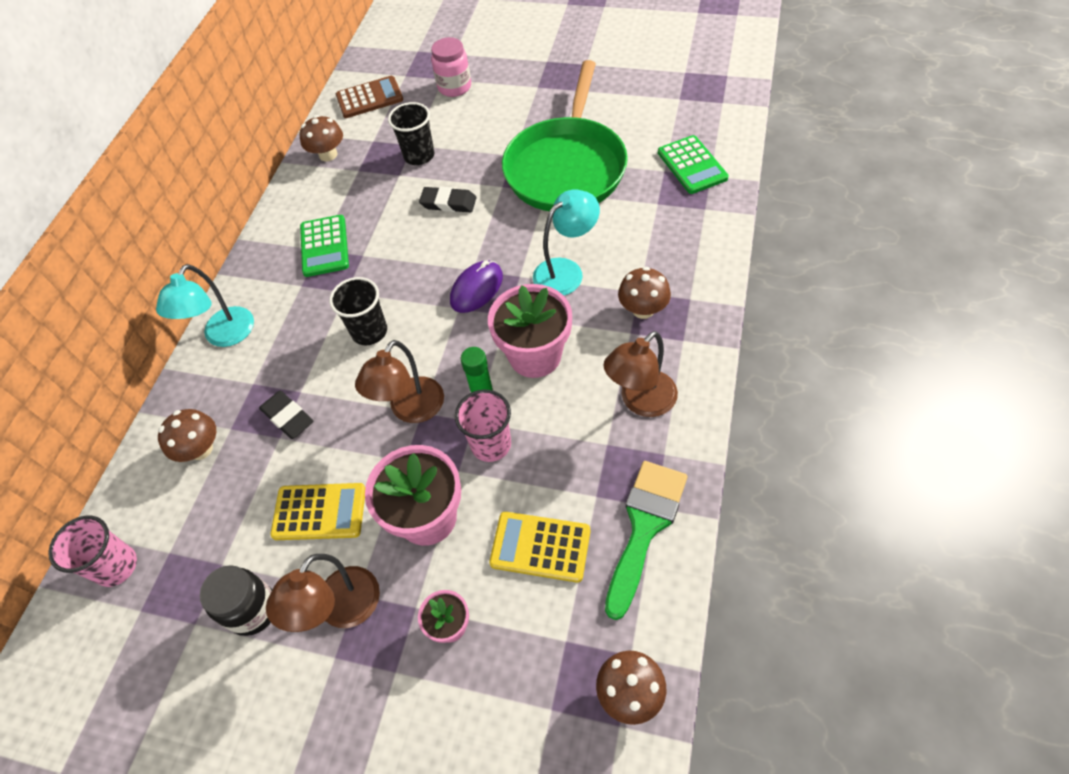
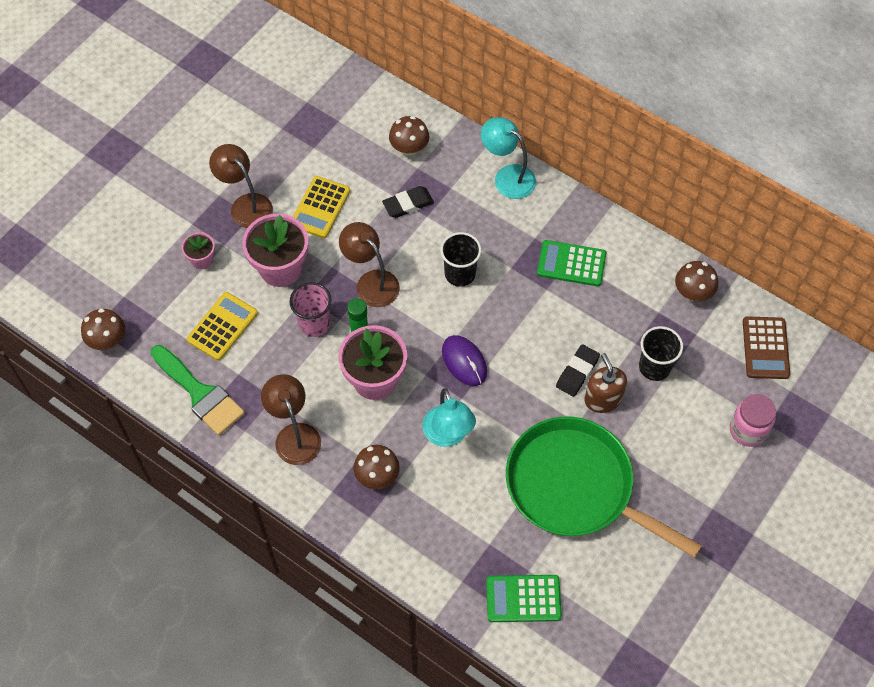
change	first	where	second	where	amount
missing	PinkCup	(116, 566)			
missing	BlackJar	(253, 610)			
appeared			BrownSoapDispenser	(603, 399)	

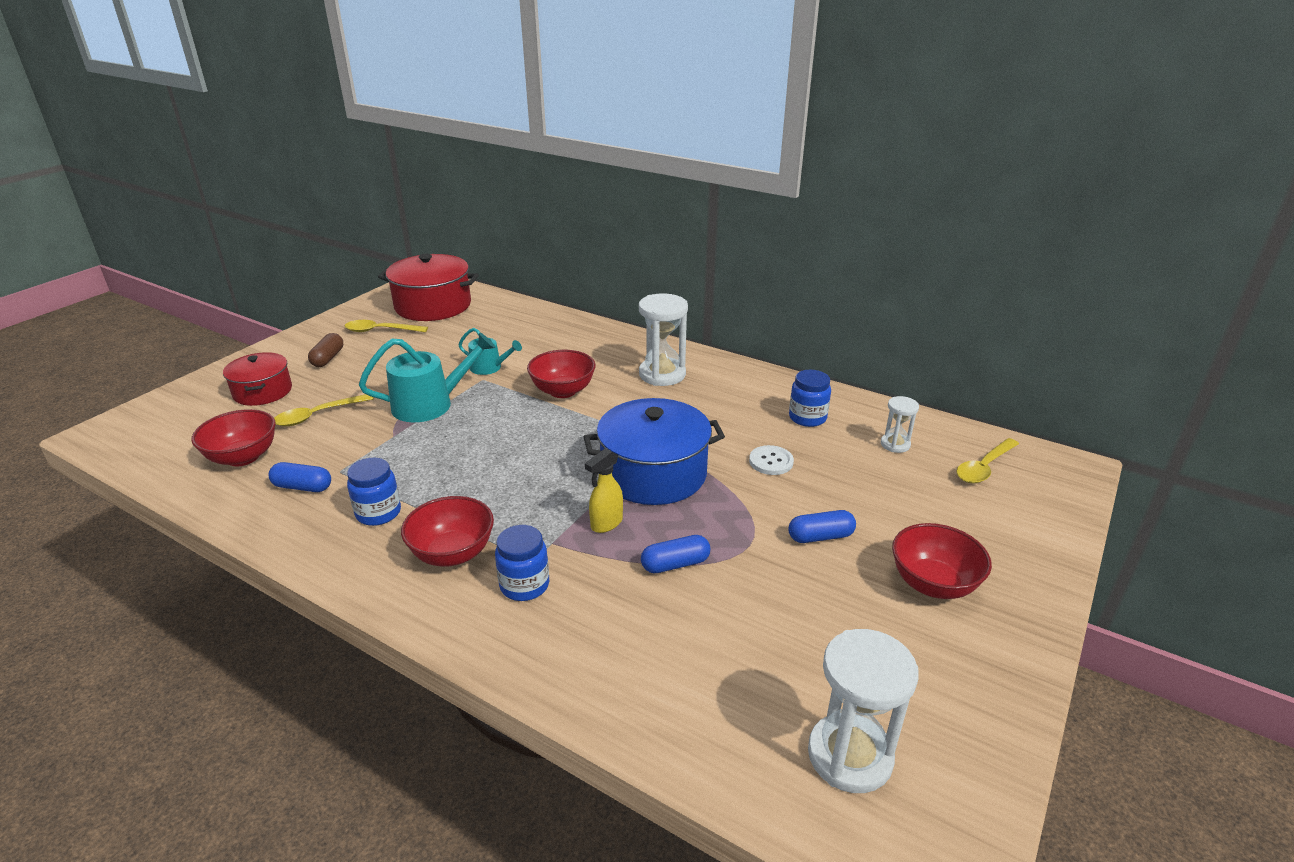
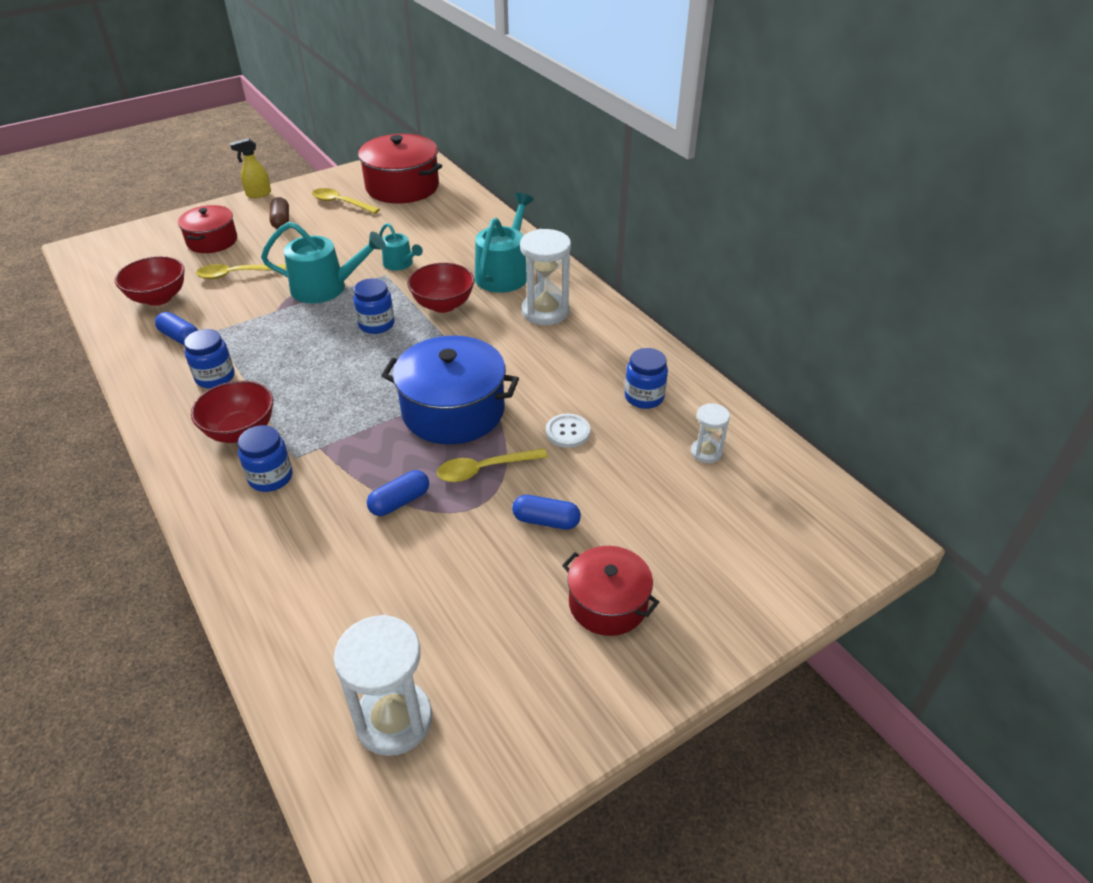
change	first	where	second	where	amount
spun	BrownCapsule	(328, 358)		(281, 221)	45 degrees counterclockwise
relocated	YellowSpoon	(984, 467)		(484, 469)	
relocated	YellowSprayBottle	(606, 523)		(258, 194)	
exchanged	RedBowl	(933, 584)	RedPot	(608, 603)	
spun	BlueCapsule	(675, 564)		(400, 502)	45 degrees counterclockwise
appeared			TurquoiseWateringCan	(504, 273)	
appeared			BlueJar	(376, 324)	

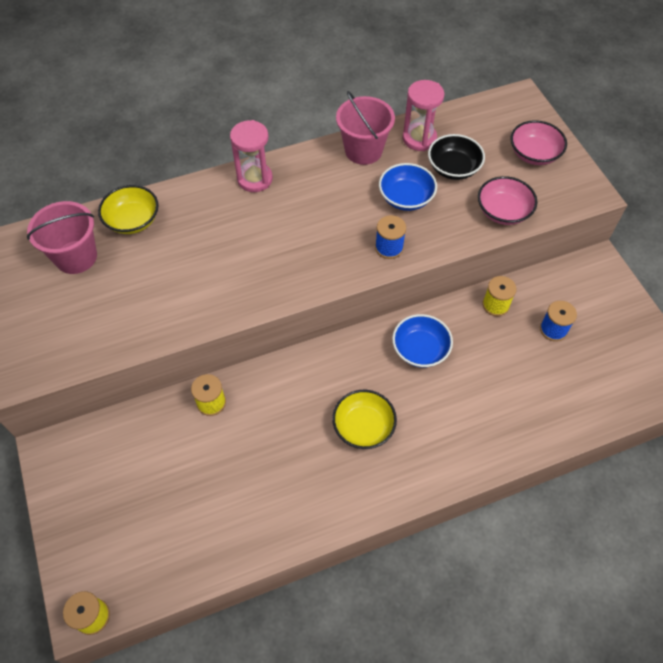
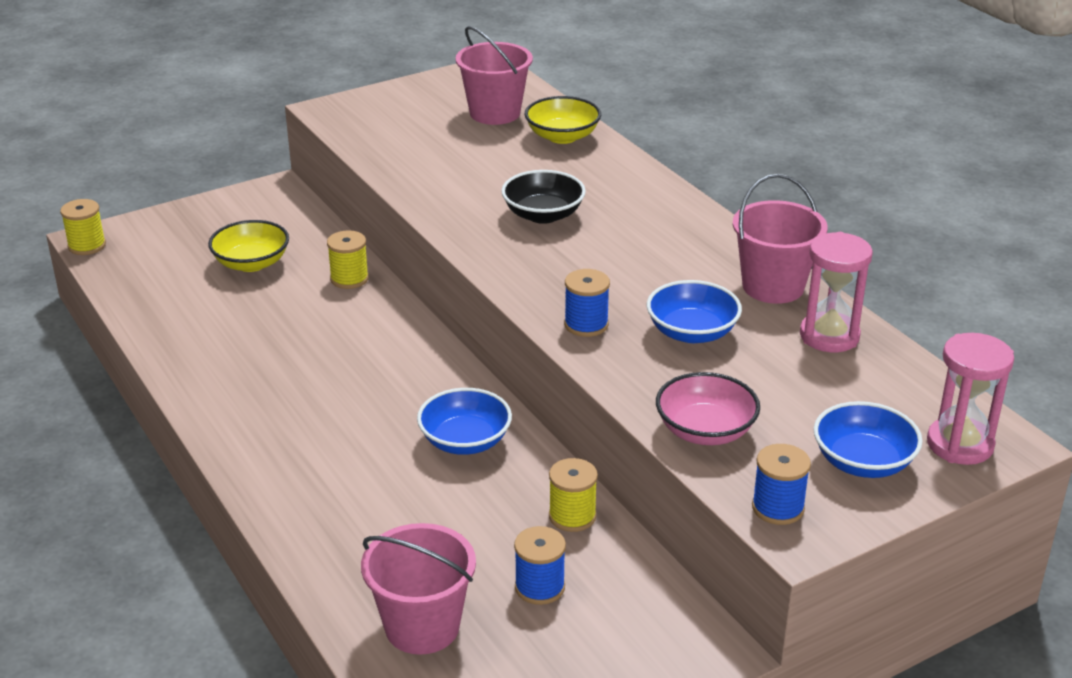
change	first	where	second	where	amount
relocated	PinkHourglass	(255, 179)		(960, 444)	
colour	PinkBowl	(534, 154)	BlueBowl	(863, 462)	
relocated	BlackBowl	(453, 168)		(543, 215)	
relocated	YellowBowl	(363, 427)		(251, 263)	
appeared			BlueSpool	(778, 508)	
appeared			PinkBucket	(422, 627)	

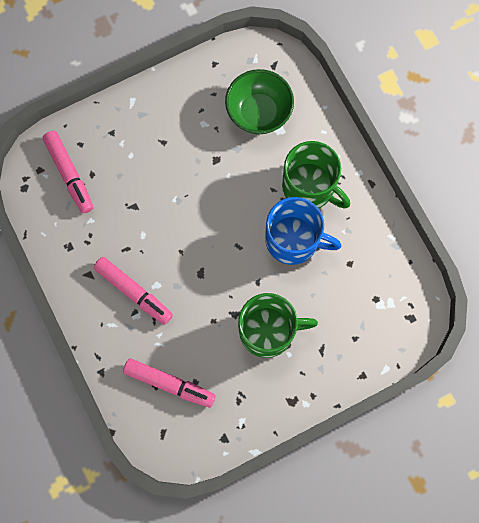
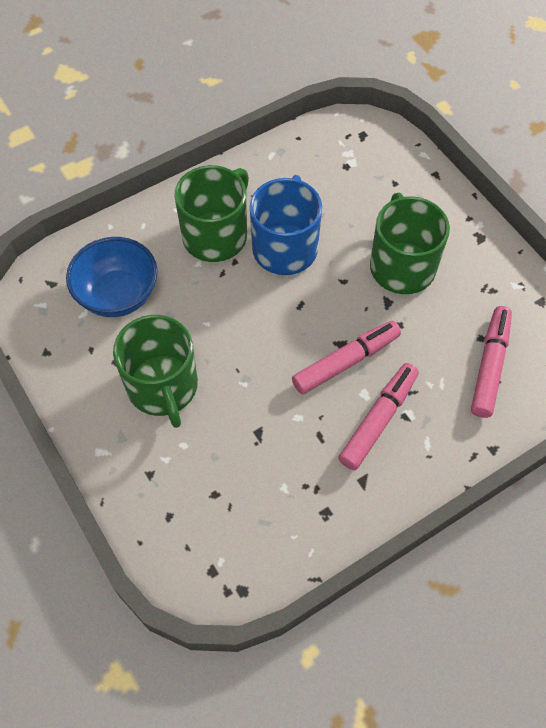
change	first	where	second	where	amount
colour	GreenBowl	(258, 112)	BlueBowl	(118, 295)	
relocated	PinkMarker	(69, 174)		(345, 362)	
appeared			GreenMug	(163, 387)	

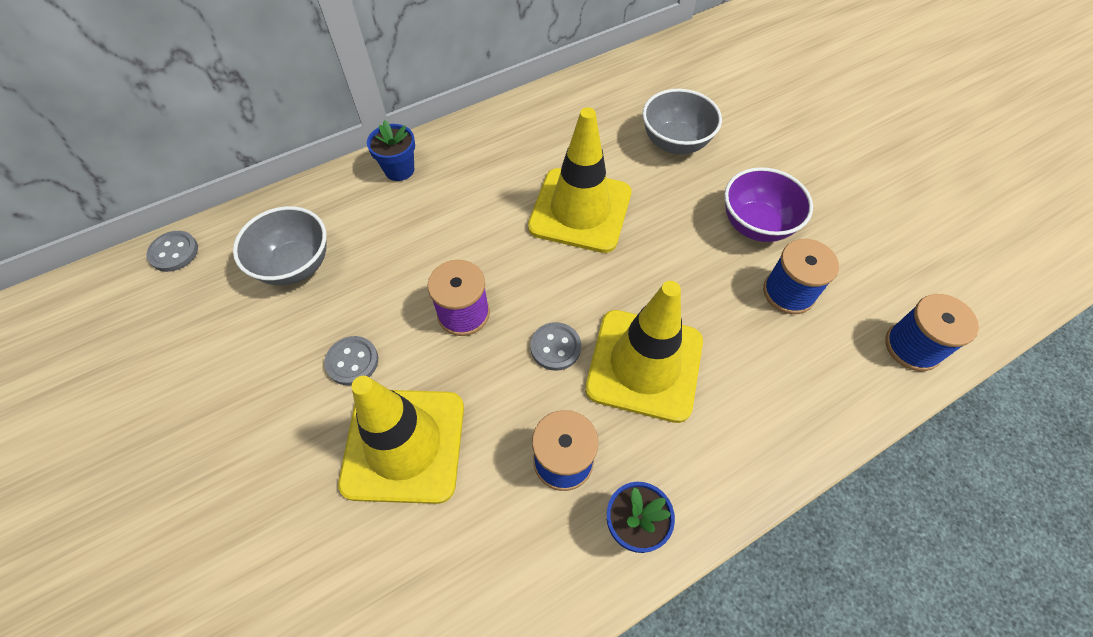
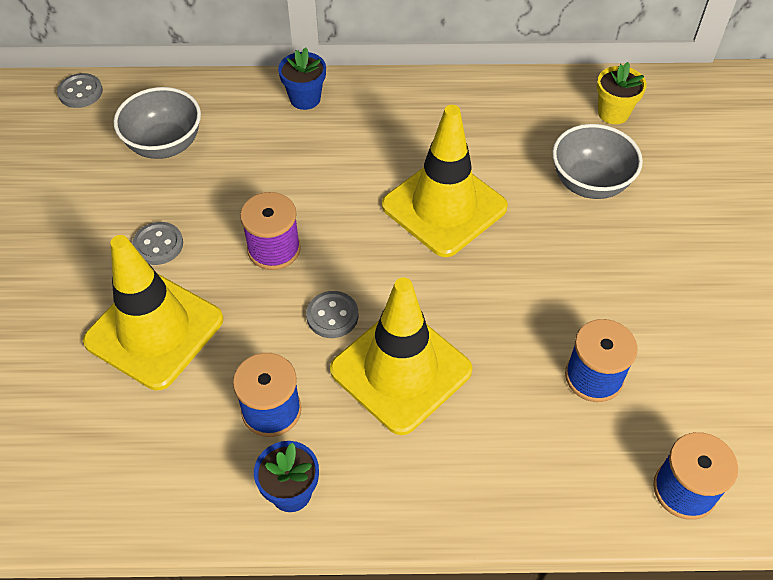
change	first	where	second	where	amount
missing	PurpleBowl	(755, 225)			
appeared			YellowFlowerPot	(613, 113)	

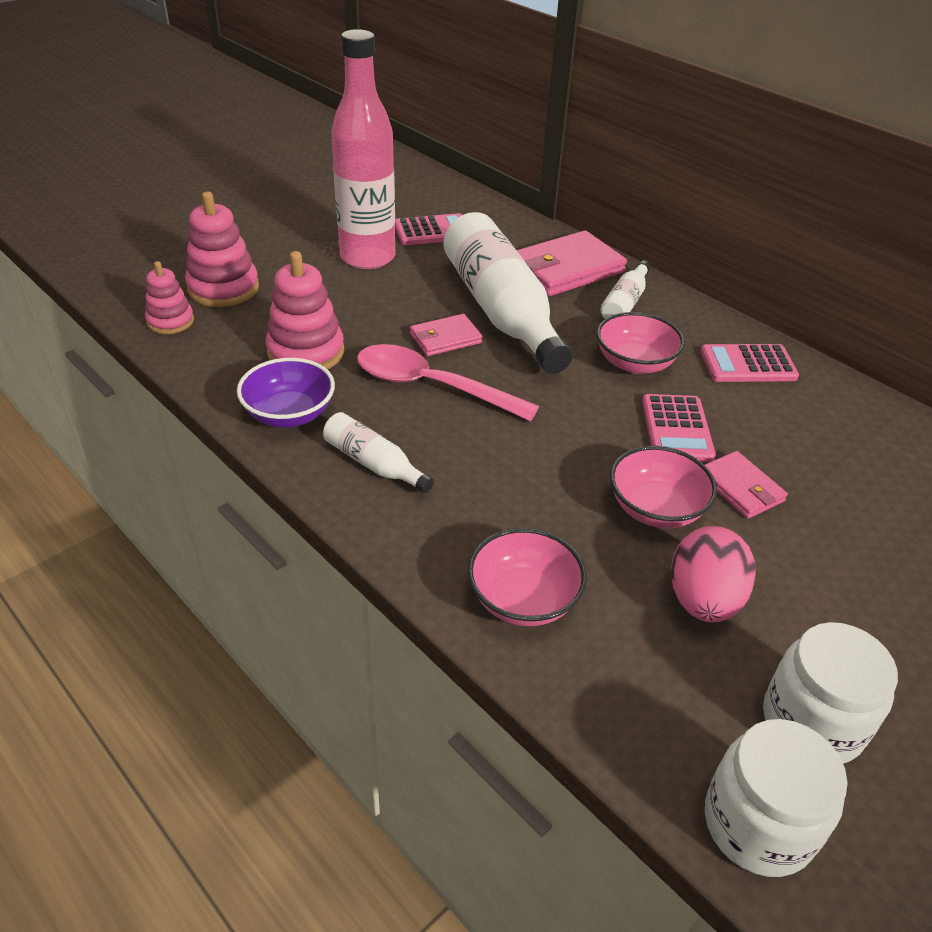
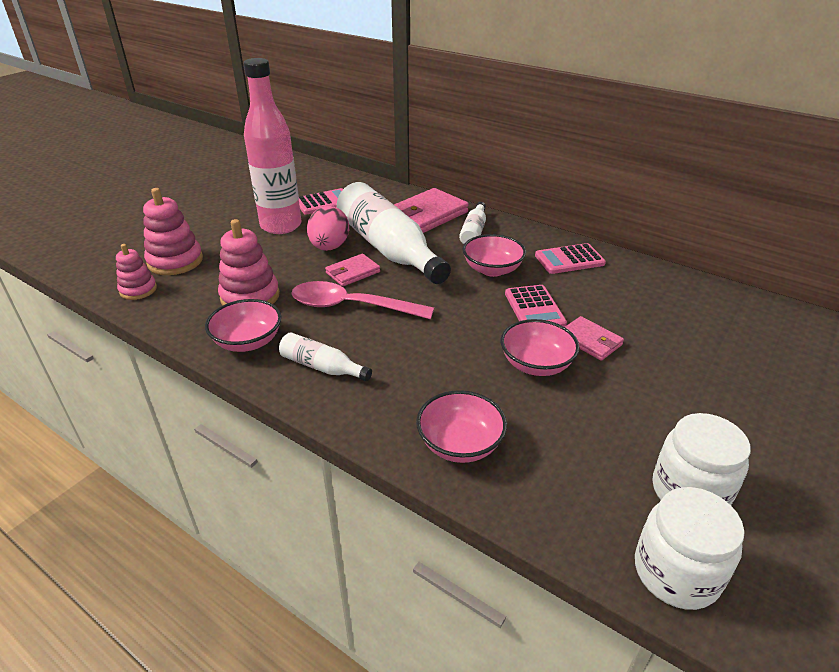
change	first	where	second	where	amount
colour	PurpleBowl	(289, 414)	PinkBowl	(248, 342)	
relocated	PinkEgg	(703, 600)		(329, 247)	

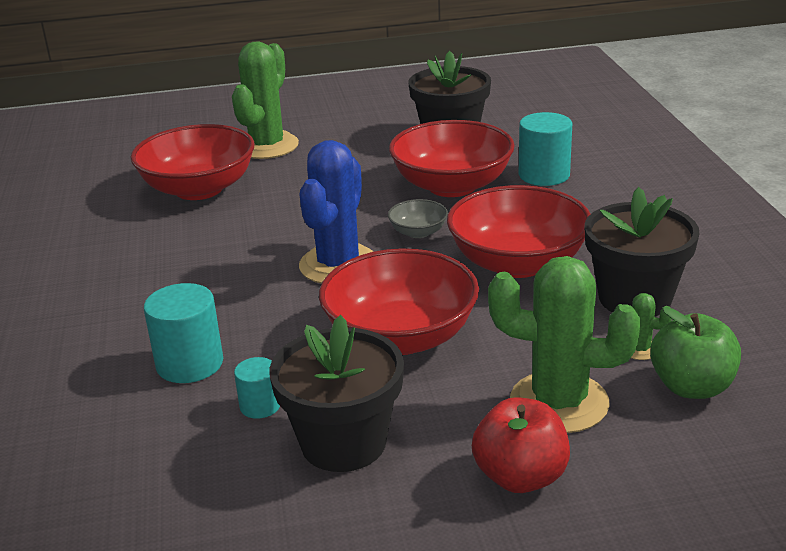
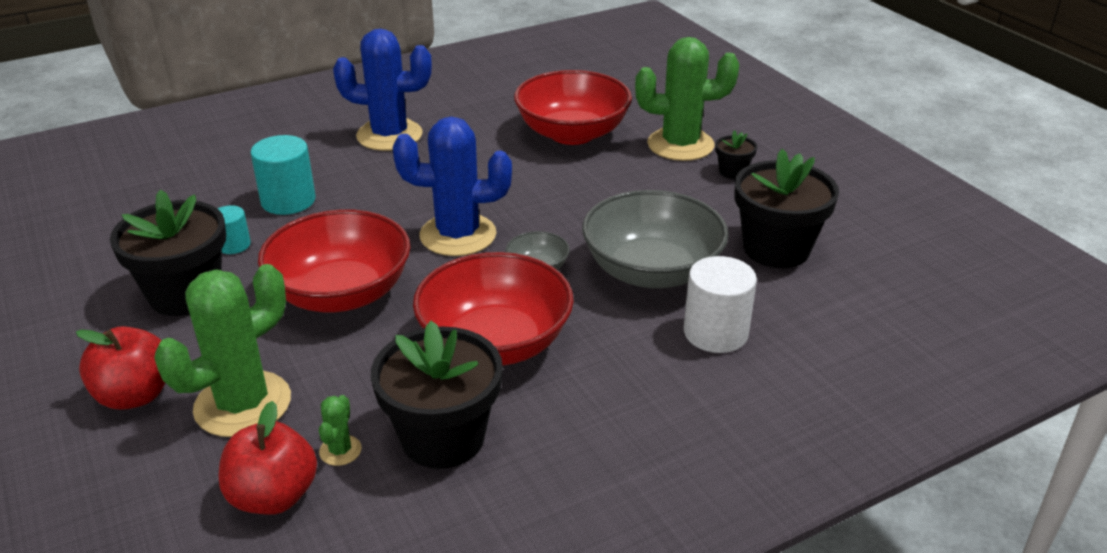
change	first	where	second	where	amount
colour	TurquoiseCylinder	(544, 175)	WhiteCylinder	(715, 333)	
colour	RedBowl	(452, 186)	GreyBowl	(651, 271)	
spun	GreenCactus	(559, 402)		(243, 404)	45 degrees clockwise
colour	GreenApple	(691, 387)	RedApple	(273, 496)	
appeared			BlueCactus	(389, 135)	
appeared			BlackFlowerPot	(732, 172)	

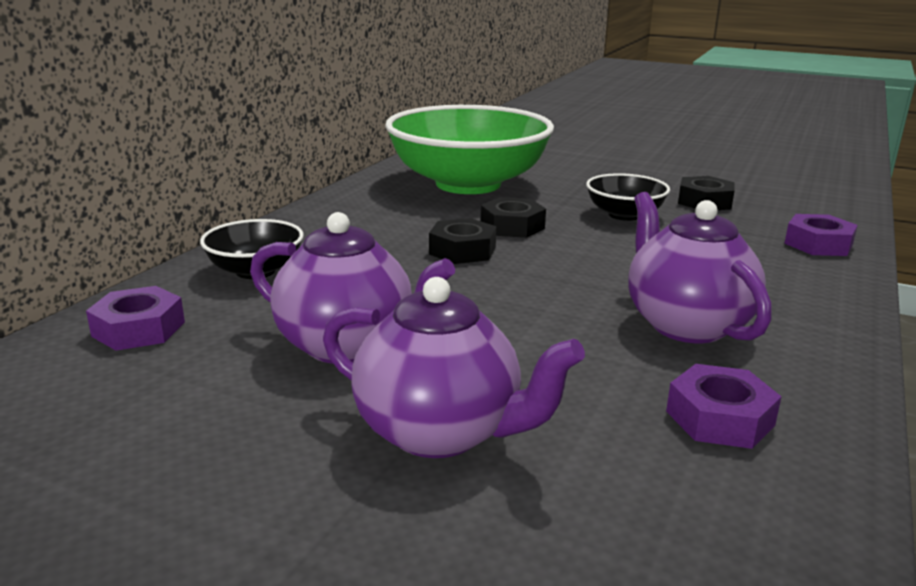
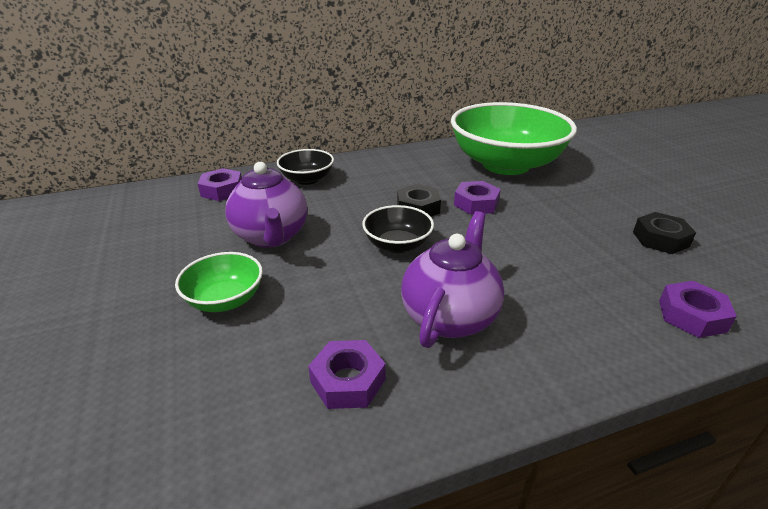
change	first	where	second	where	amount
relocated	BlackBowl	(624, 215)		(397, 245)	
colour	BlackNut	(512, 226)	PurpleNut	(476, 203)	
exchanged	PurpleTeapot	(440, 432)	GreenBowl	(225, 300)	

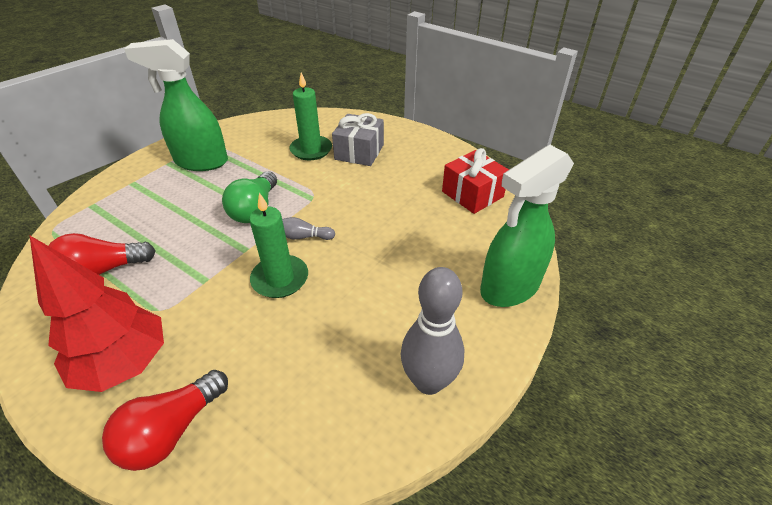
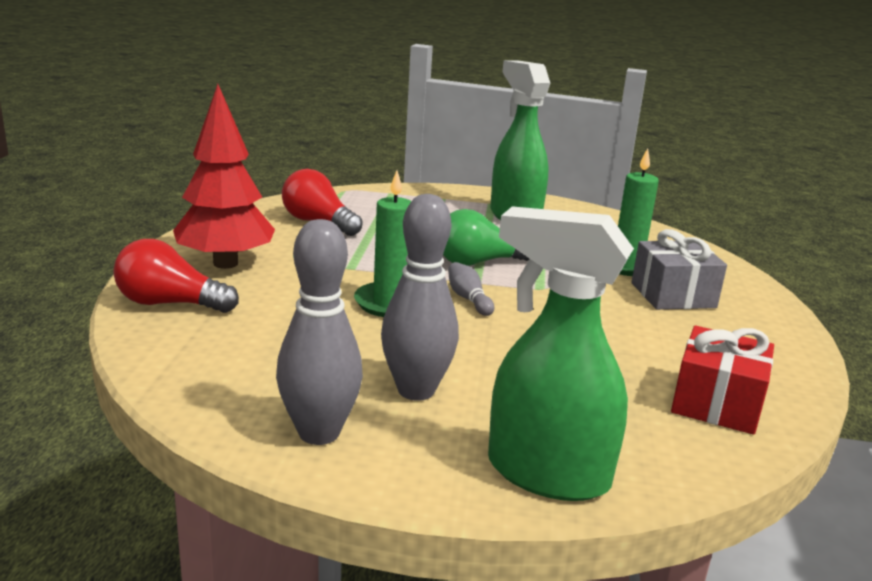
change	first	where	second	where	amount
appeared			GreyBowlingPin	(416, 390)	

